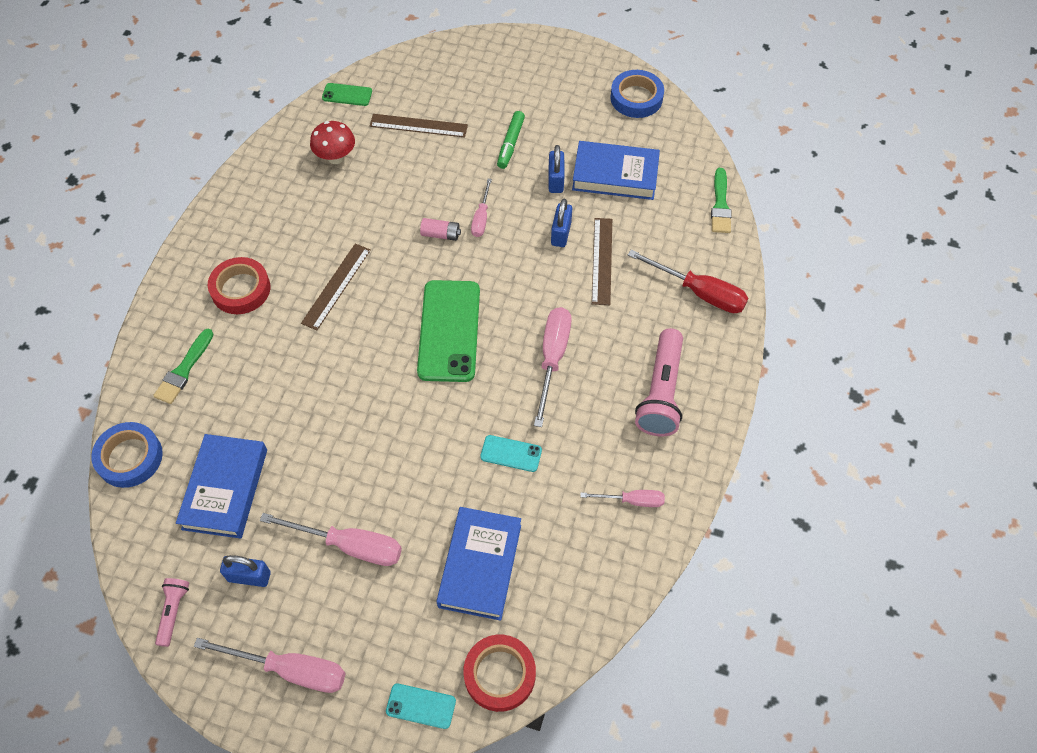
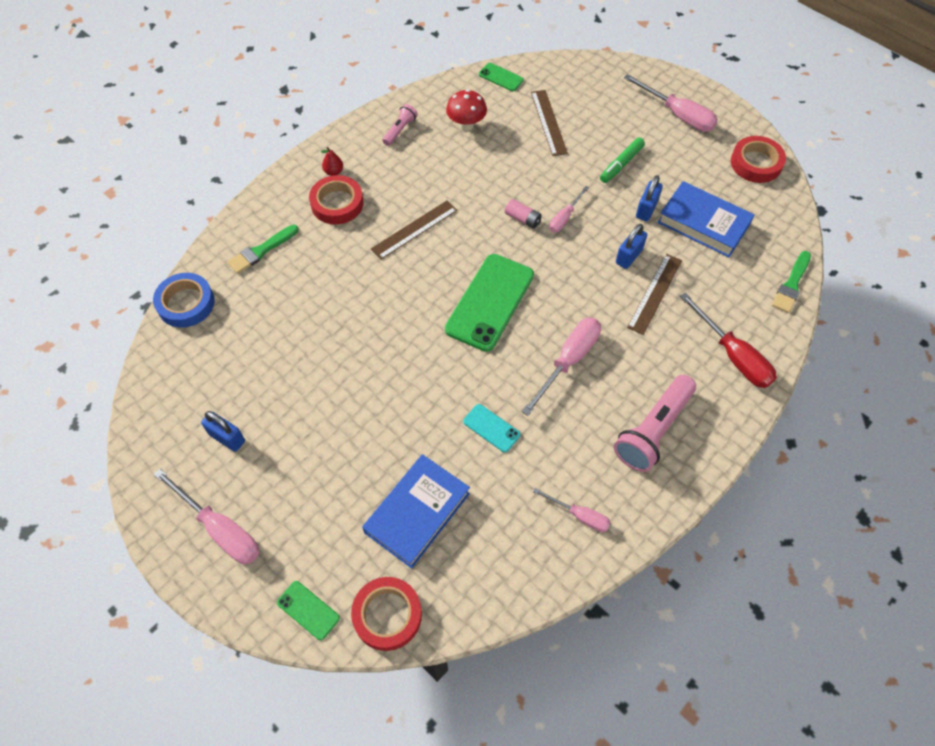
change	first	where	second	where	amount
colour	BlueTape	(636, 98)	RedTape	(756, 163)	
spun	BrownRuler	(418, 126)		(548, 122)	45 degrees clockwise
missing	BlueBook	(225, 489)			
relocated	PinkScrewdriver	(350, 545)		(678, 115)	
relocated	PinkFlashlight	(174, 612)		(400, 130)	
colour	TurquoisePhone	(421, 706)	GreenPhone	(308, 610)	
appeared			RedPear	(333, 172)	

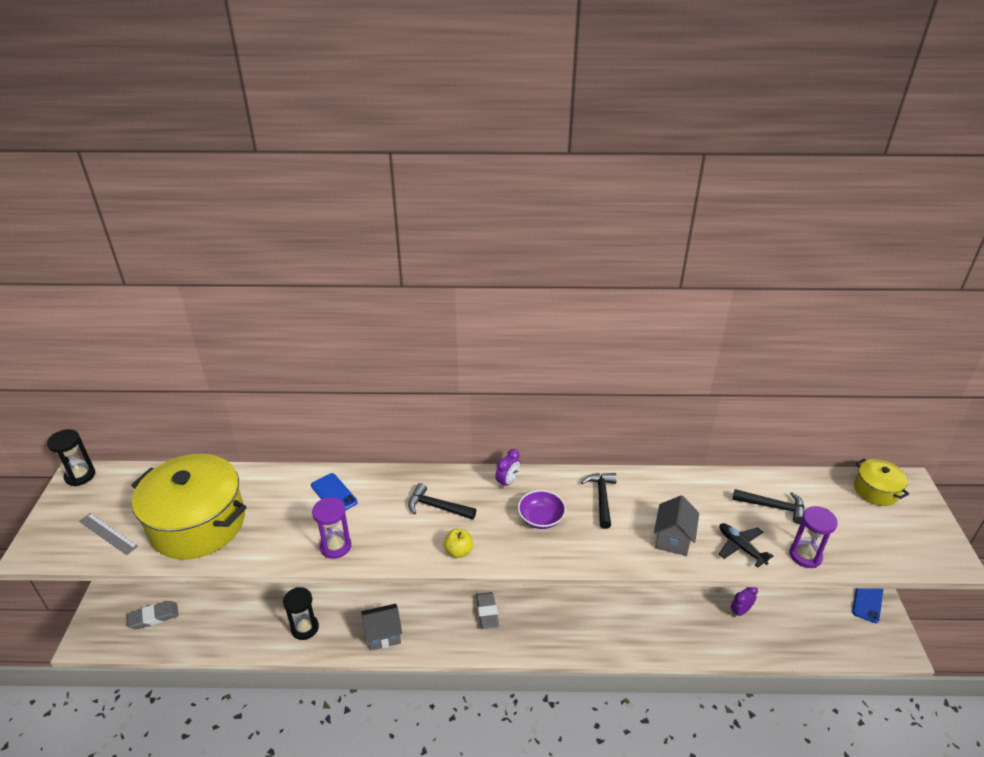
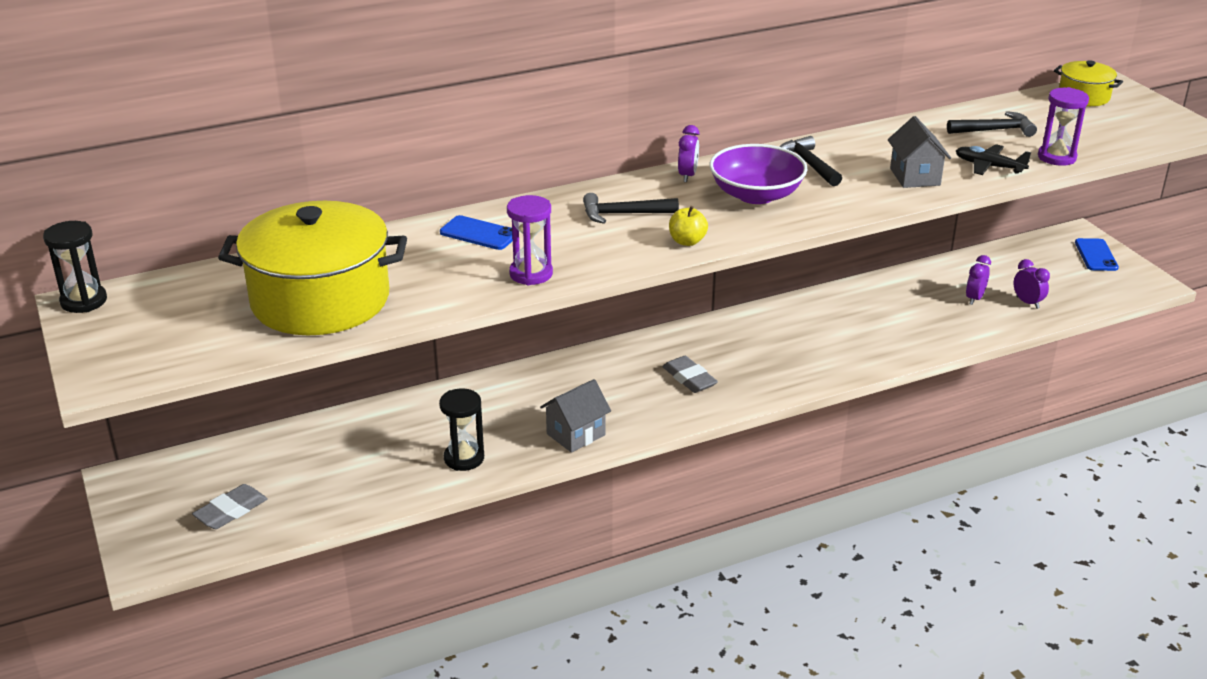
change	first	where	second	where	amount
size	PurpleBowl	(541, 518)		(756, 195)	x1.54
missing	GreyRuler	(108, 533)			
appeared			PurpleClock	(1027, 302)	

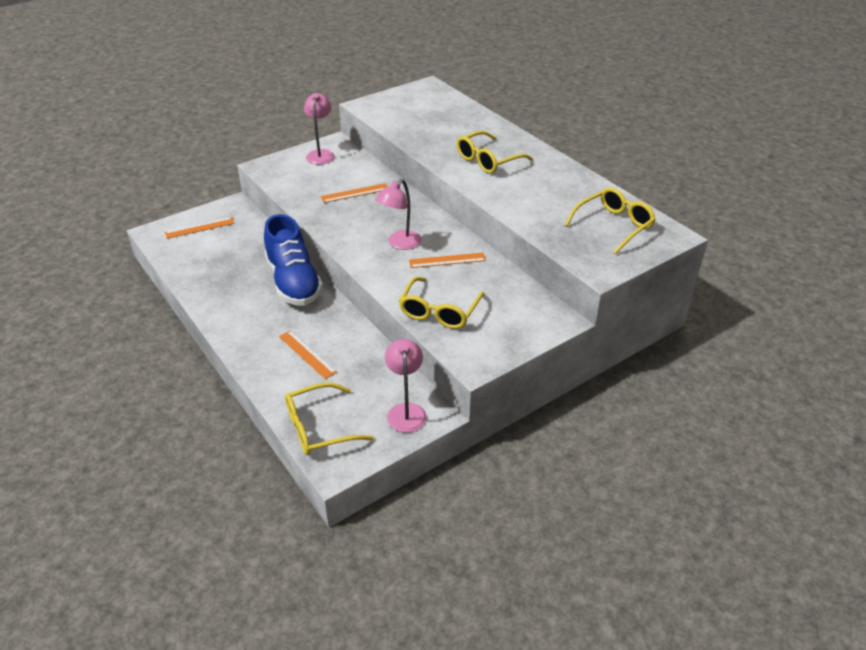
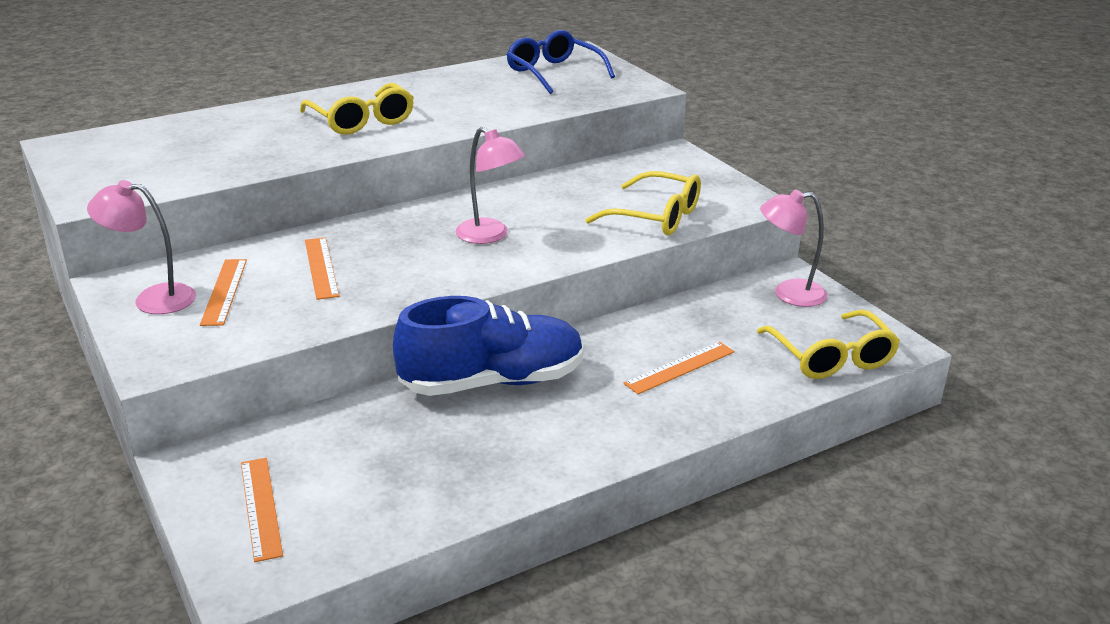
change	first	where	second	where	amount
colour	YellowGlasses	(613, 226)	BlueGlasses	(553, 73)	
relocated	OrangeRuler	(447, 260)		(224, 291)	

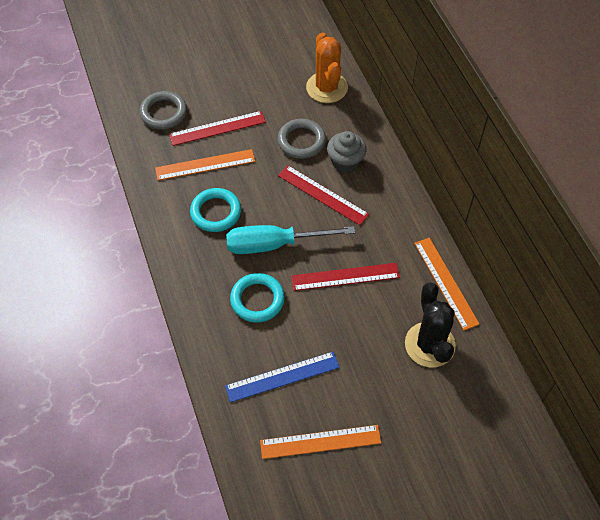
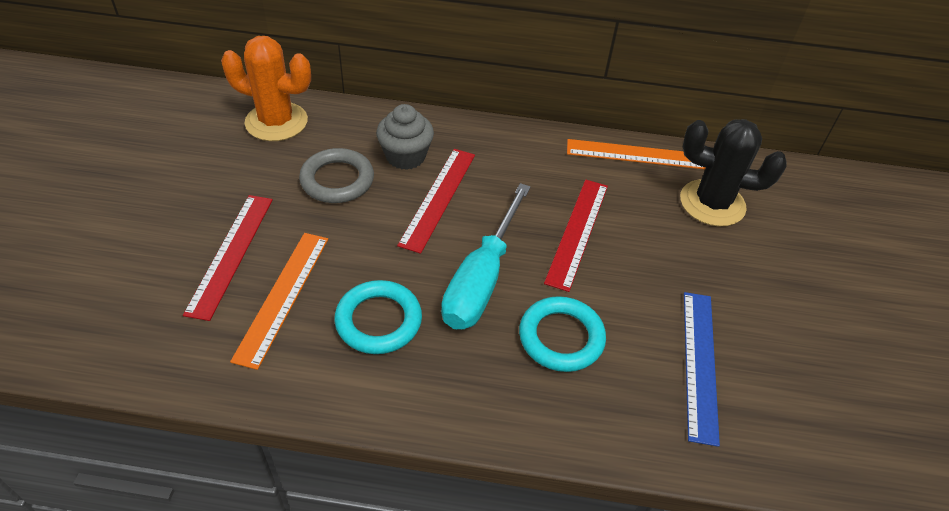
change	first	where	second	where	amount
missing	GreyRing	(163, 113)			
spun	RedRuler	(322, 195)		(438, 198)	45 degrees counterclockwise
missing	OrangeRuler	(320, 442)			

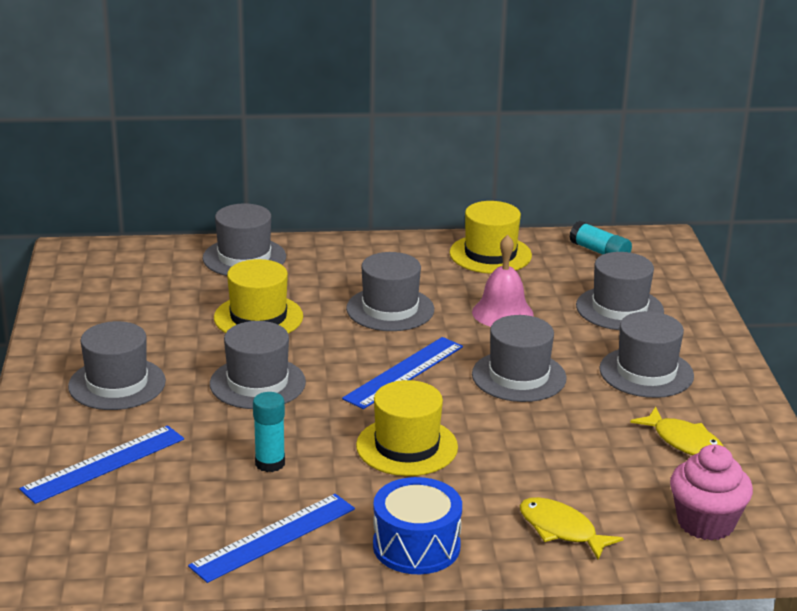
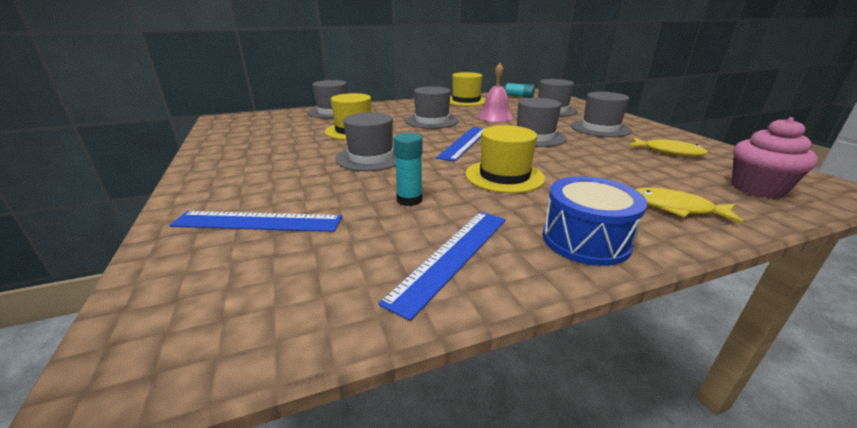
change	first	where	second	where	amount
missing	GreyHat	(117, 384)			
spun	BlueRuler	(103, 464)		(257, 221)	60 degrees clockwise

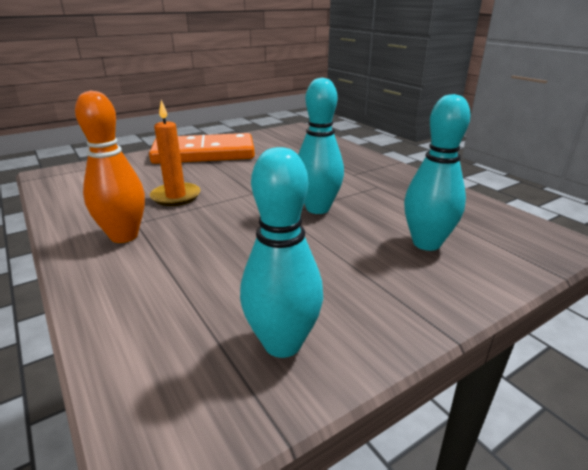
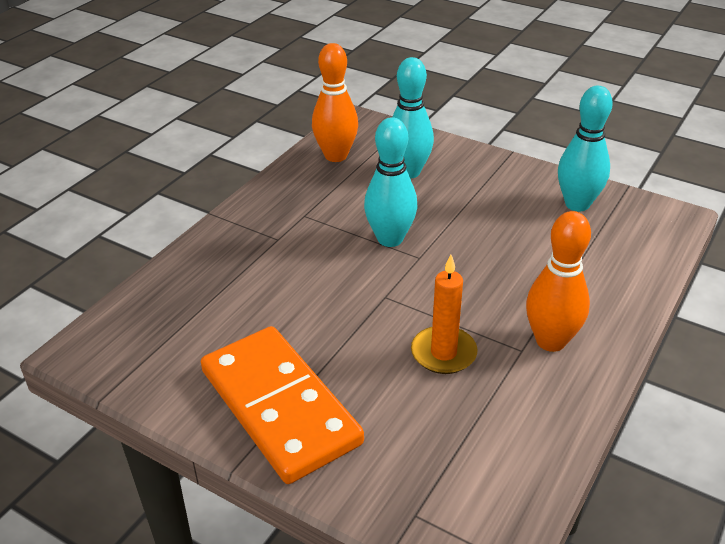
change	first	where	second	where	amount
appeared			OrangeBowlingPin	(336, 156)	

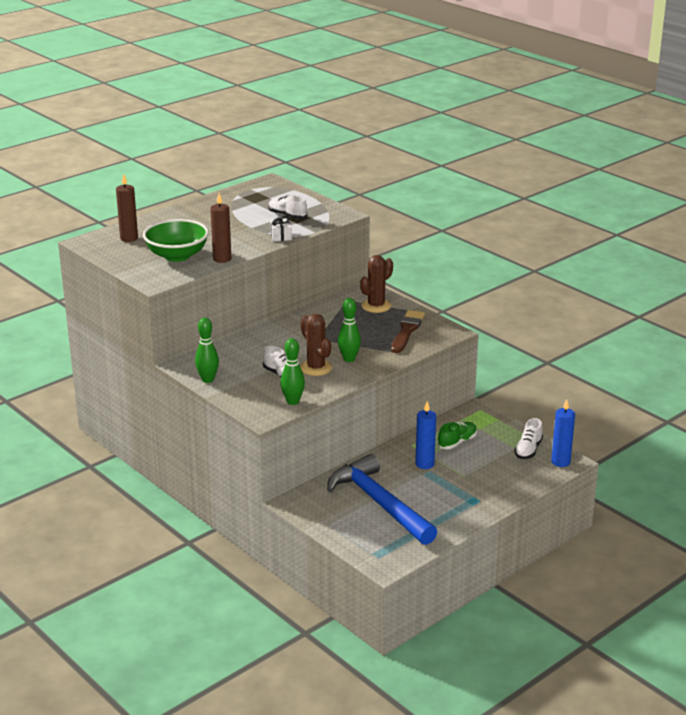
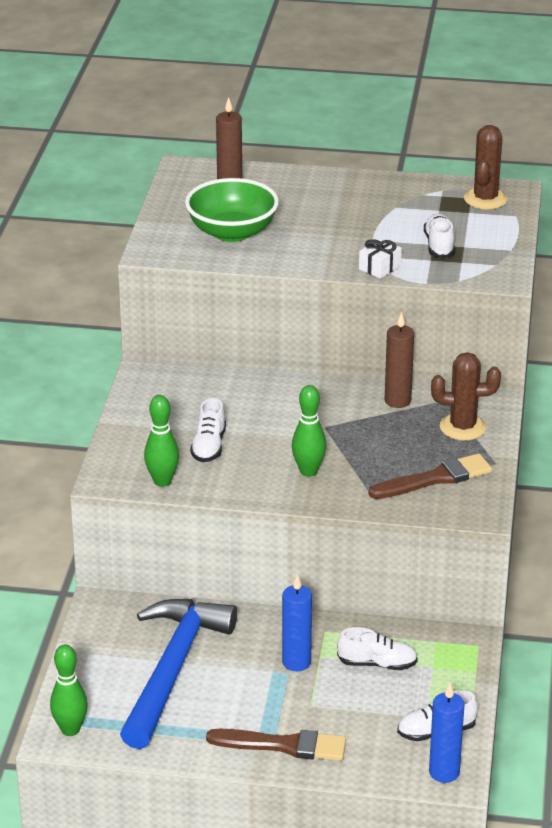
change	first	where	second	where	amount
relocated	BrownCandle	(222, 259)		(397, 401)	
relocated	BrownCactus	(316, 368)		(485, 199)	
relocated	GreenBowlingPin	(208, 380)		(70, 730)	
colour	GreenShoe	(457, 442)	WhiteShoe	(377, 664)	
appeared			BrownBrush	(283, 745)	

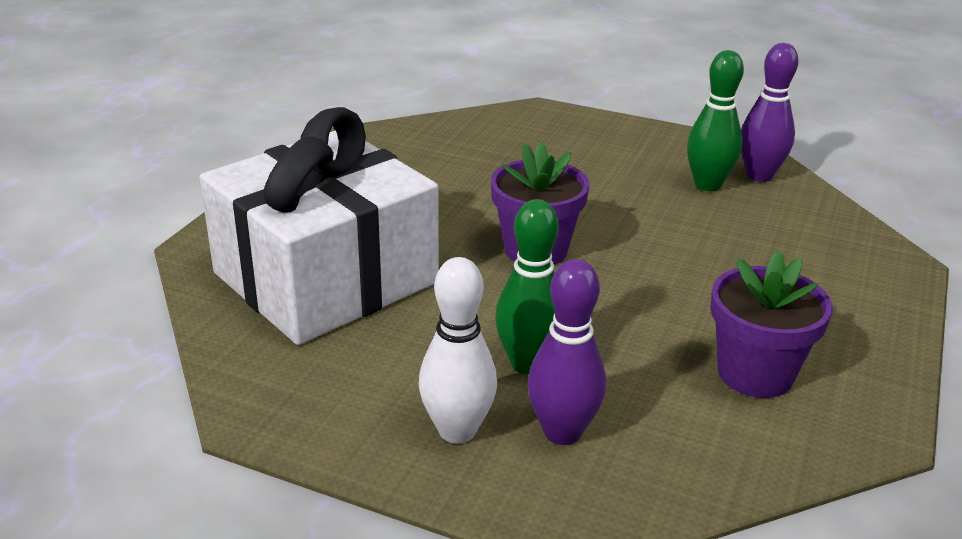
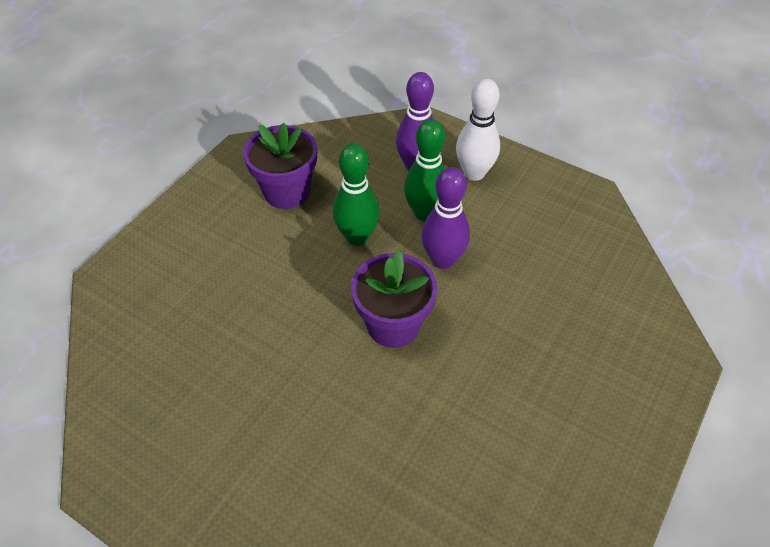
change	first	where	second	where	amount
relocated	PurpleBowlingPin	(759, 175)		(443, 260)	
relocated	GreenBowlingPin	(708, 185)		(357, 237)	
missing	WhiteGift	(325, 278)			

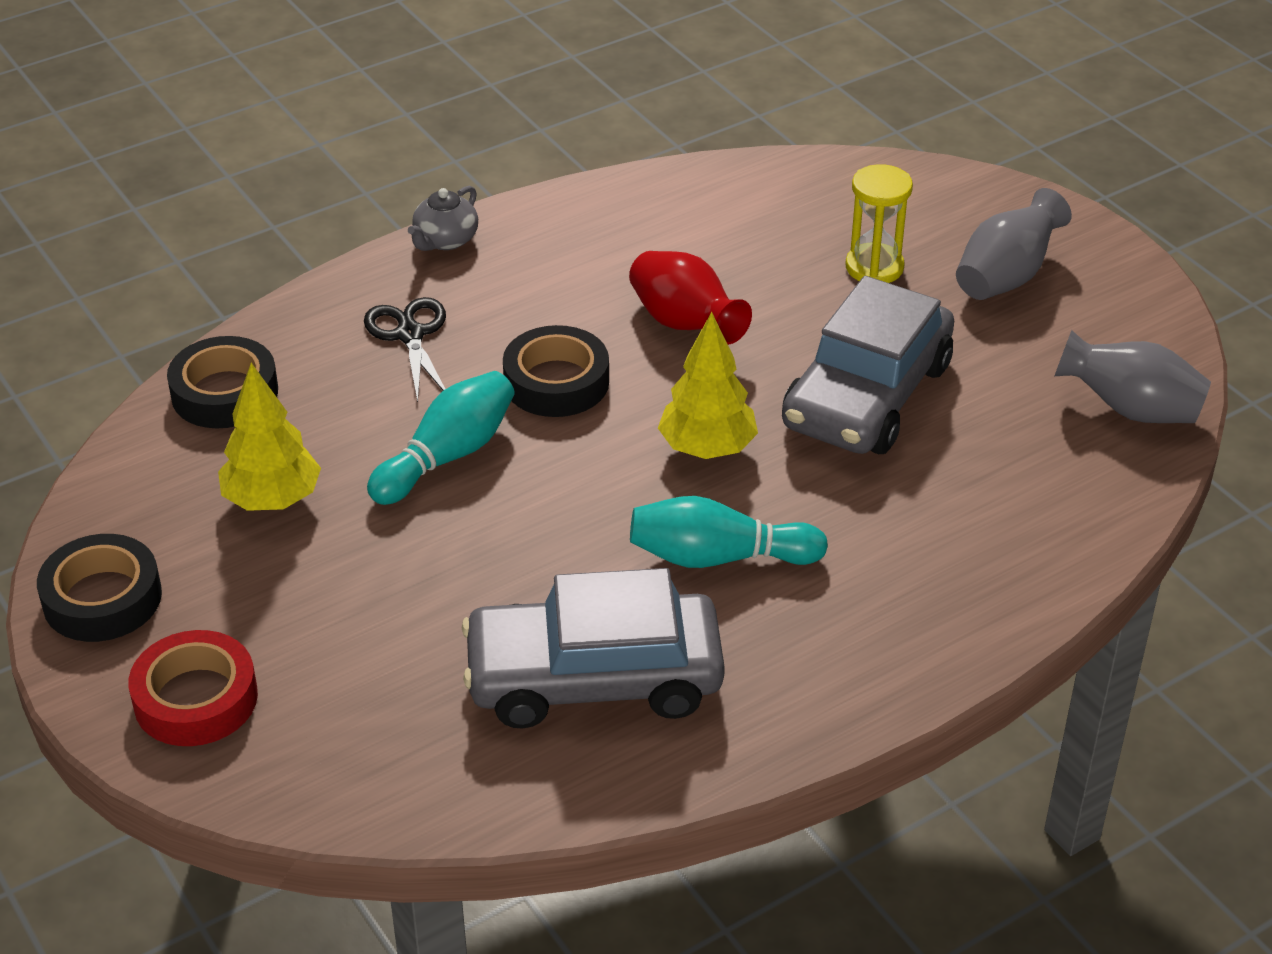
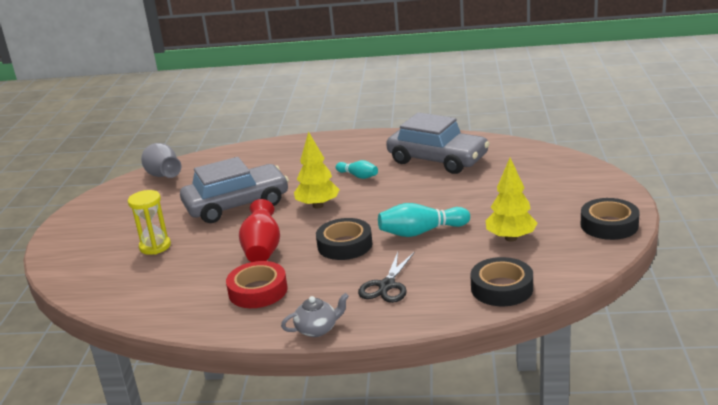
change	first	where	second	where	amount
missing	GreyVase	(1006, 276)			
size	TurquoiseBowlingPin	(719, 557)		(358, 176)	x0.62
relocated	RedTape	(195, 699)		(258, 291)	

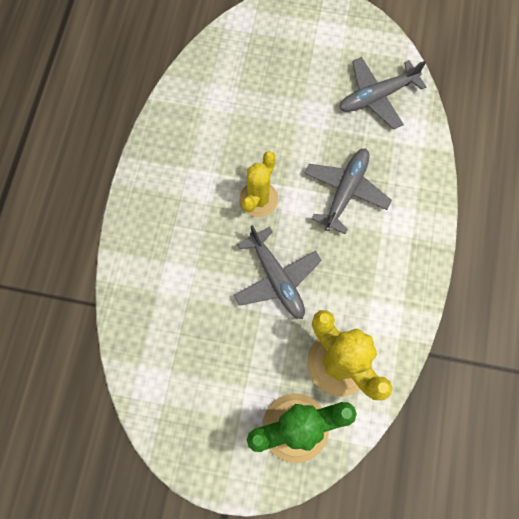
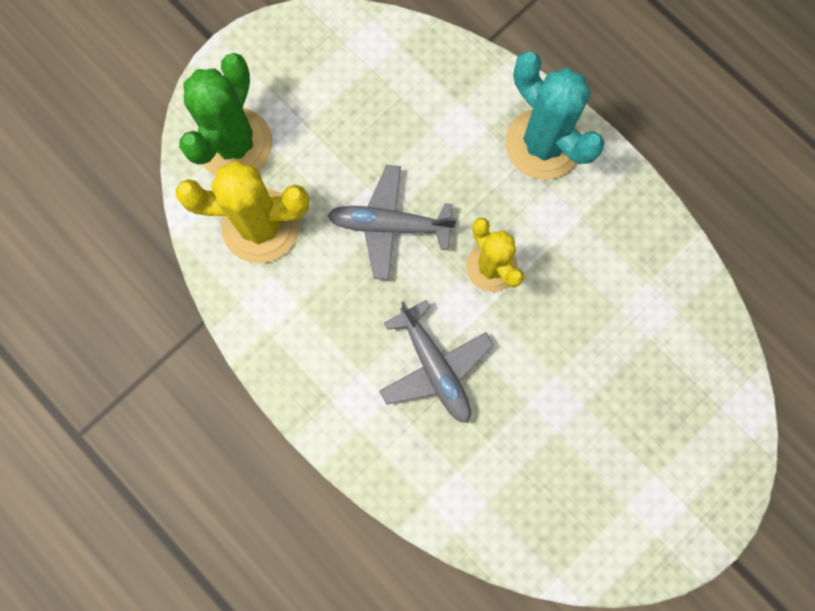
change	first	where	second	where	amount
missing	GreyPlane	(377, 96)			
appeared			TurquoiseCactus	(543, 144)	

